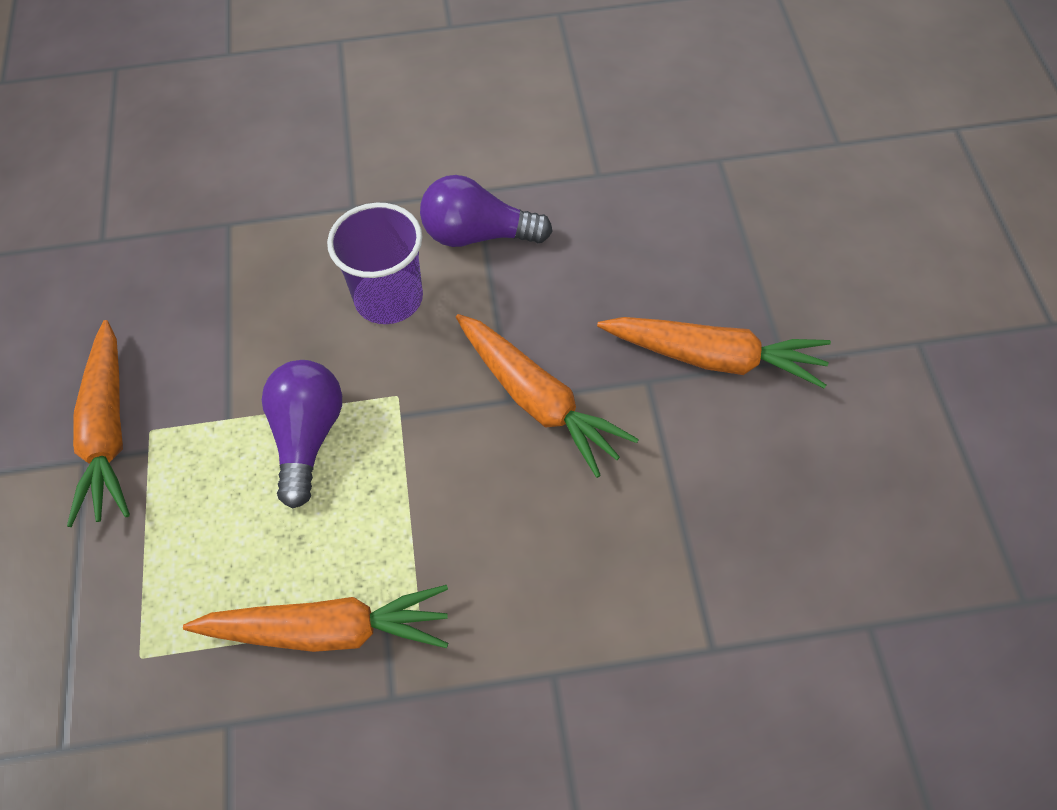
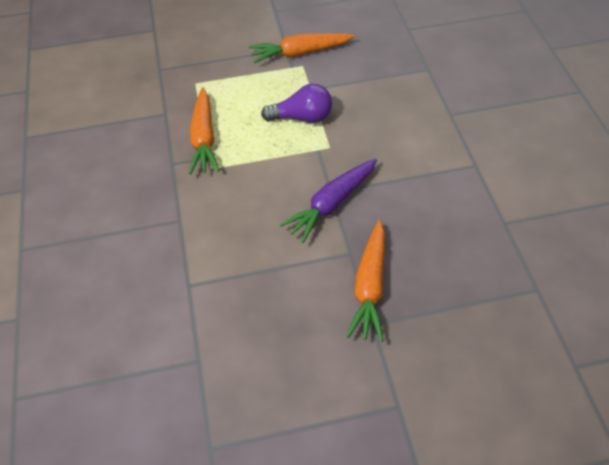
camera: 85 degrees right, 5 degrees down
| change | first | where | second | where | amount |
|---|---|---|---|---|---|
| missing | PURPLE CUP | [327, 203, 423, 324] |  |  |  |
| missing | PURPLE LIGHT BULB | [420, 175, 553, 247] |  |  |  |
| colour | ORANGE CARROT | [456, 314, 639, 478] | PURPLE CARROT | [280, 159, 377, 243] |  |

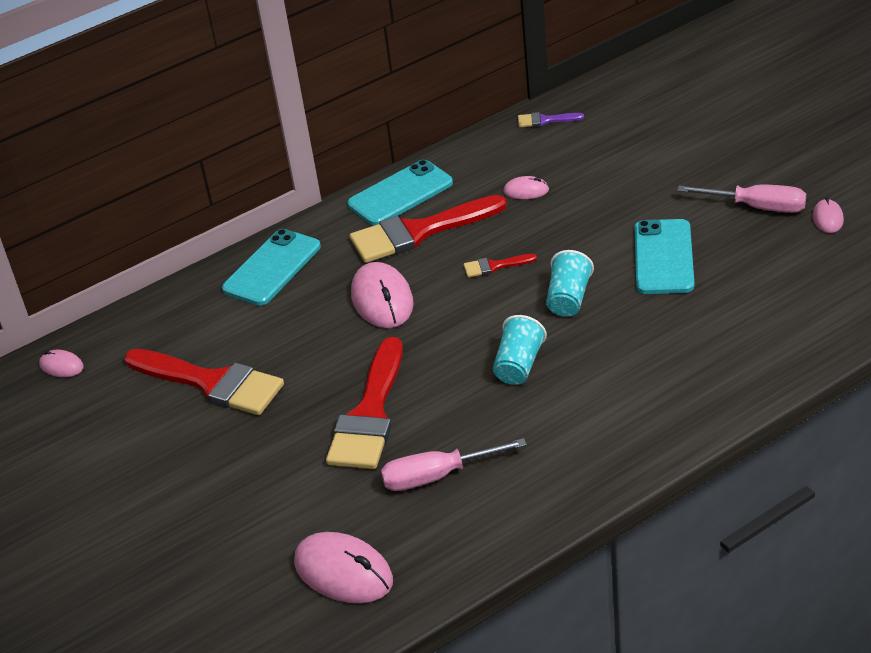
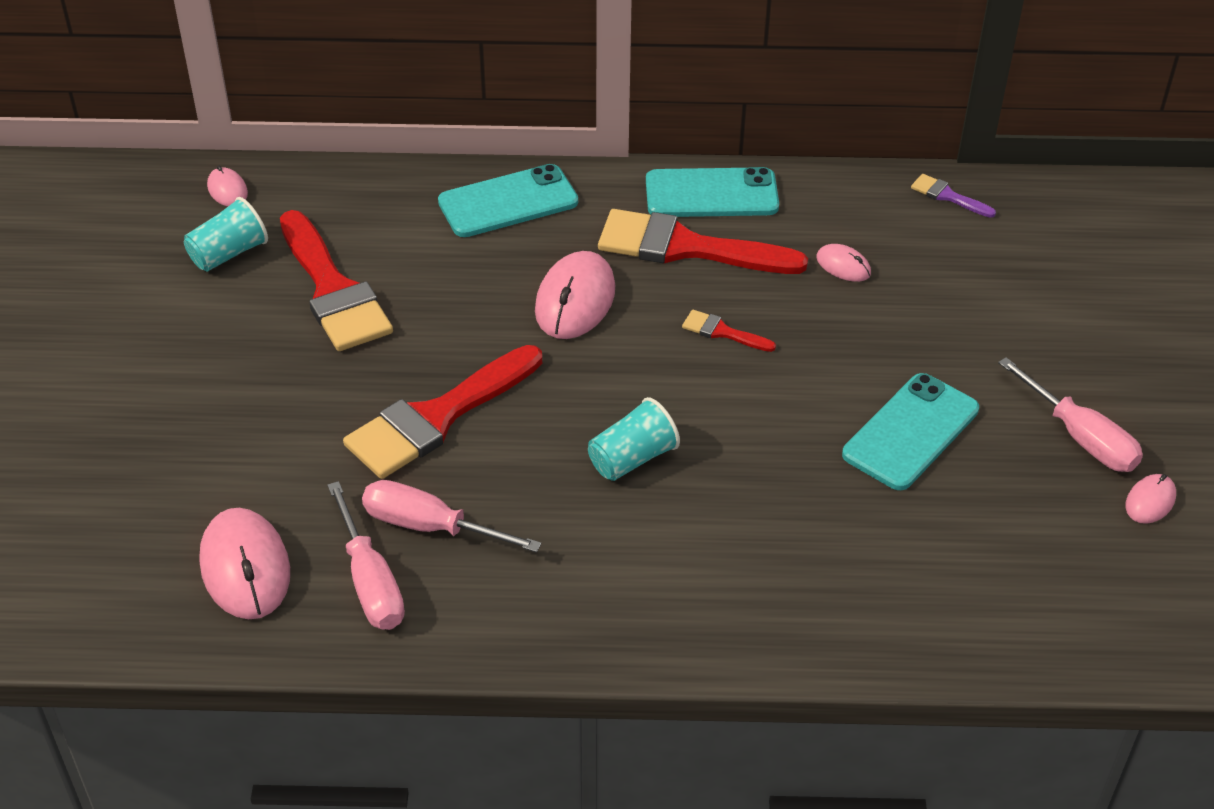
camera: 30 degrees right, 5 degrees up
| change | first | where | second | where | amount |
|---|---|---|---|---|---|
| appeared |  |  | PINK SCREWDRIVER | [327, 481, 405, 630] |  |
| relocated | TURQUOISE CUP | [546, 250, 594, 317] |  | [184, 197, 268, 271] |  |

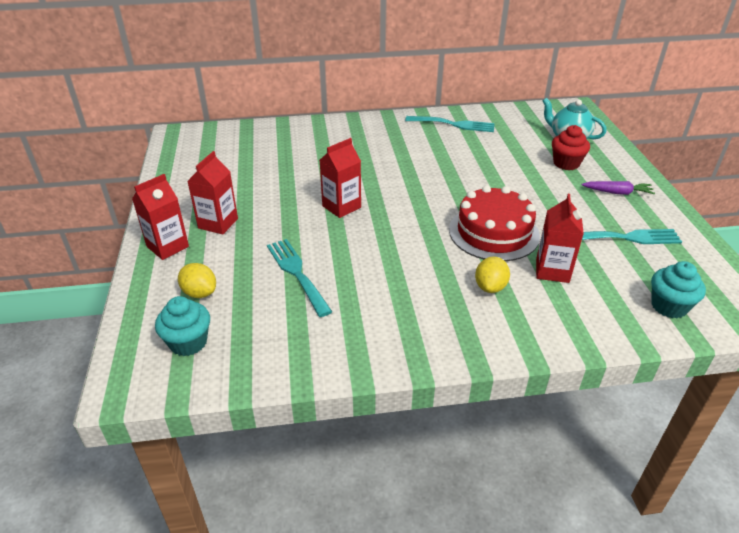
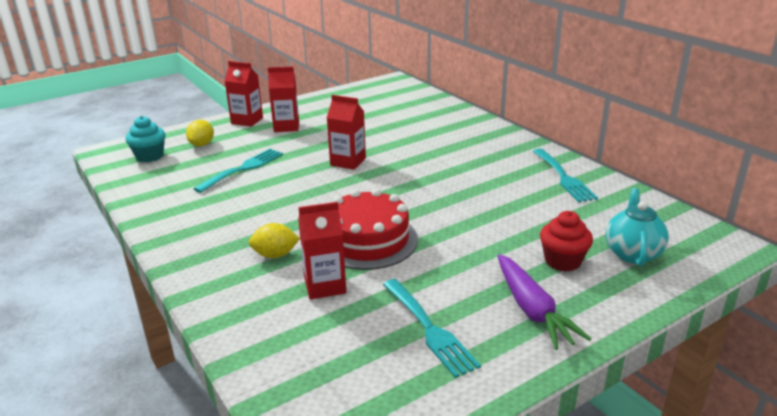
camera: 65 degrees right, 10 degrees down
| change | first | where | second | where | amount |
|---|---|---|---|---|---|
| missing | TURQUOISE CUPCAKE | [651, 261, 706, 318] |  |  |  |
| size | PURPLE CARROT | [581, 181, 655, 195] |  | [497, 254, 591, 350] | x1.53 |

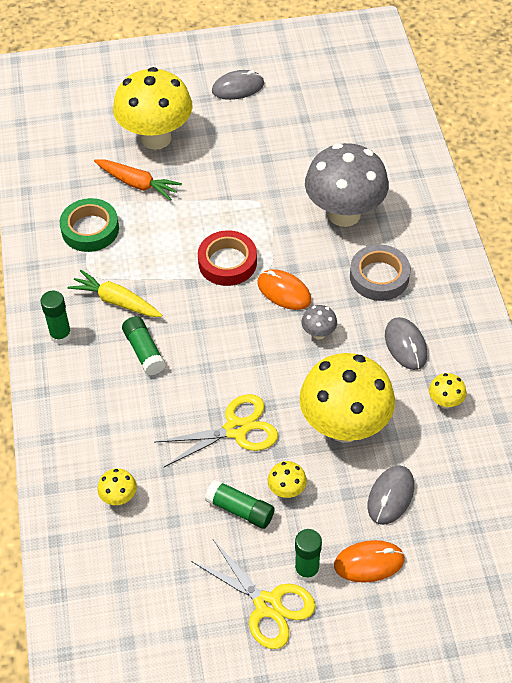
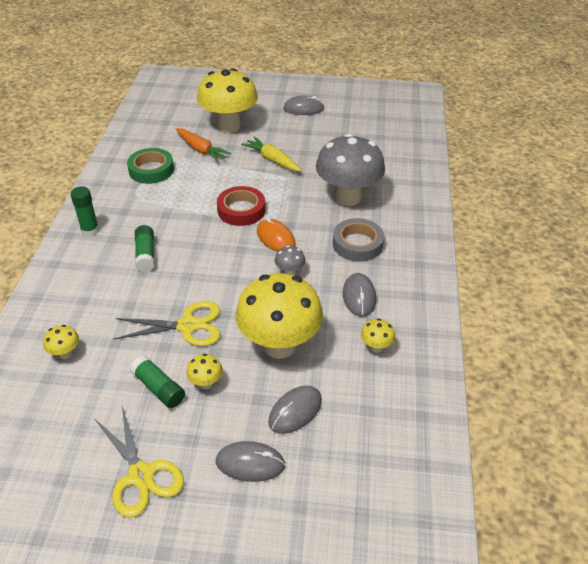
camera: 15 degrees right, 10 degrees down
| change | first | where | second | where | amount |
|---|---|---|---|---|---|
| missing | GREEN GLUE STICK | [295, 529, 322, 582] |  |  |  |
| relocated | YELLOW CARROT | [68, 270, 163, 317] |  | [241, 137, 301, 172] |  |
| colour | ORANGE MOUSE | [334, 540, 405, 583] | GREY MOUSE | [216, 441, 285, 482] |  |

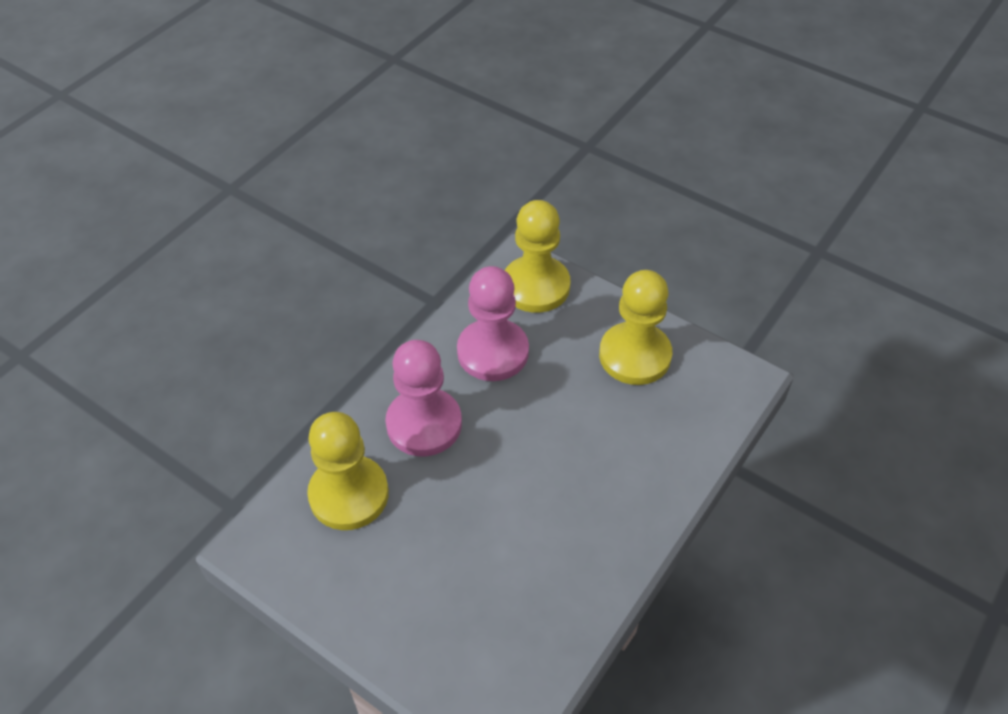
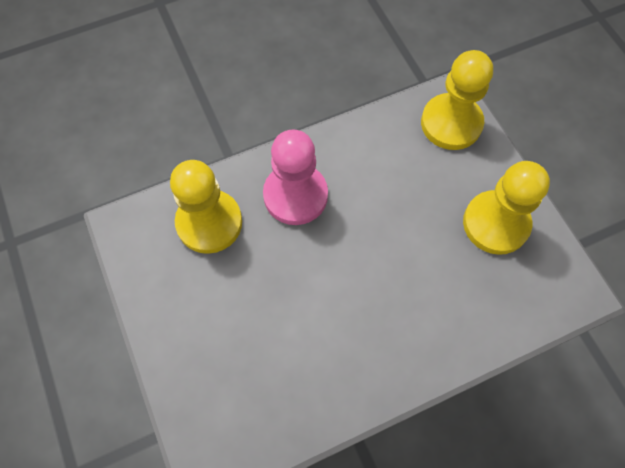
camera: 30 degrees right, 15 degrees up
| change | first | where | second | where | amount |
|---|---|---|---|---|---|
| missing | PINK PAWN | [457, 266, 529, 381] |  |  |  |

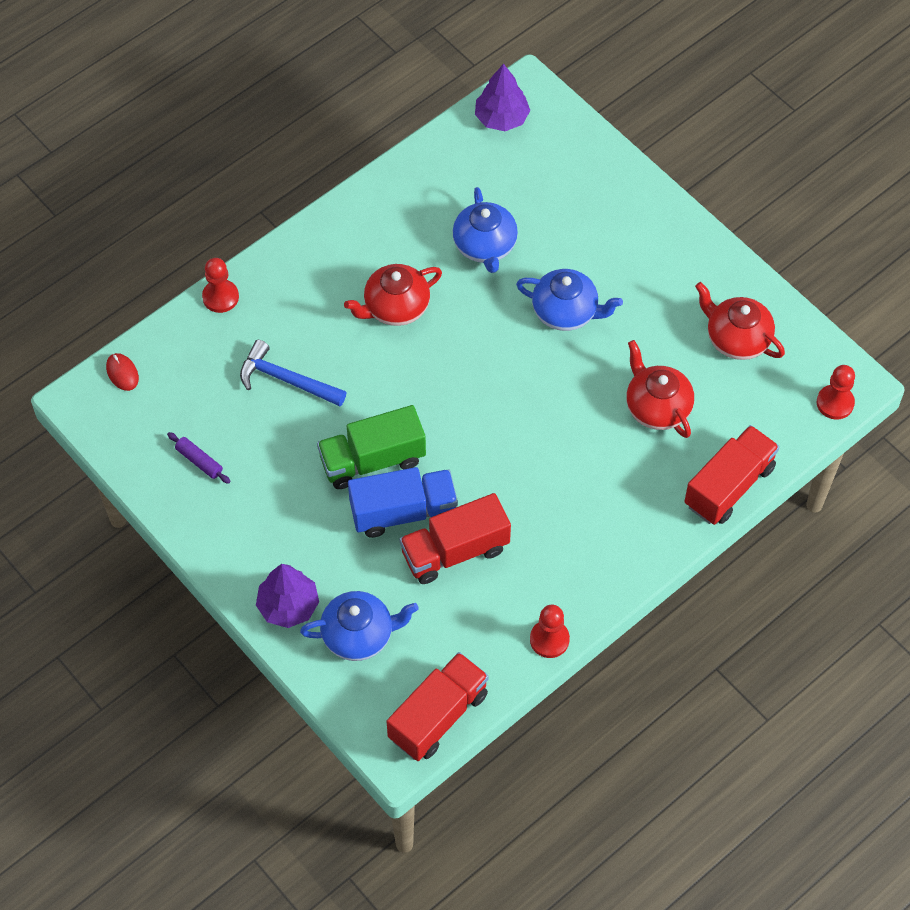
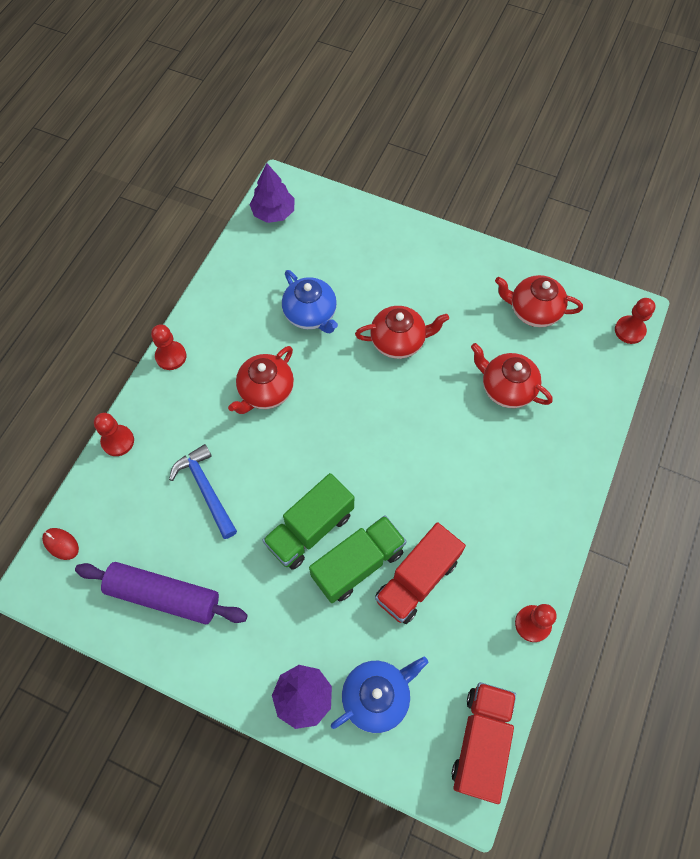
camera: 25 degrees left, 5 degrees up
| change | first | where | second | where | amount |
|---|---|---|---|---|---|
| missing | RED TRUCK | [684, 425, 779, 525] |  |  |  |
| appeared |  |  | RED PAWN | [151, 324, 186, 370] |  |
| colour | BLUE TRUCK | [348, 467, 458, 538] | GREEN TRUCK | [309, 515, 406, 603] |  |
| colour | BLUE TEAPOT | [516, 269, 623, 331] | RED TEAPOT | [355, 306, 449, 359] |  |
| spun | BLUE HAMMER | [240, 340, 347, 406] |  | [169, 444, 237, 539] | 60 degrees clockwise |
| size | PURPLE ROLLING PIN | [167, 432, 231, 484] |  | [75, 562, 248, 624] | x2.27 |

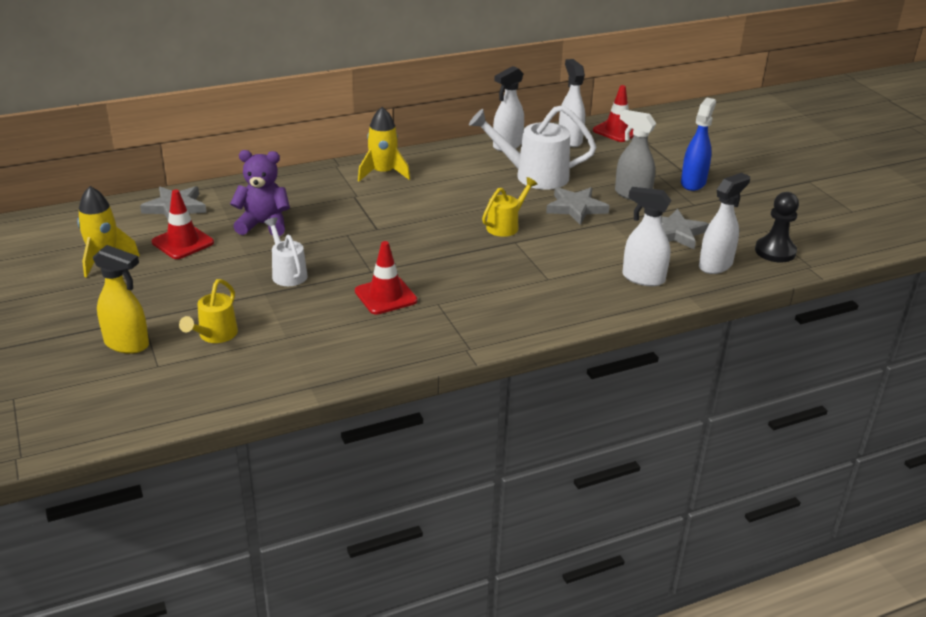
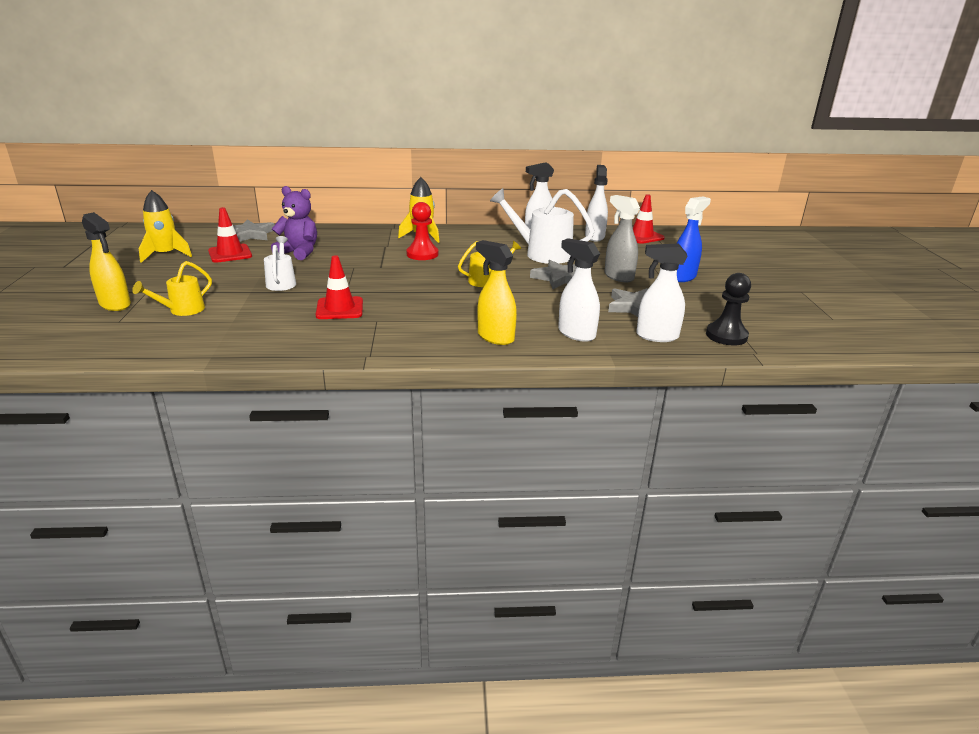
camera: 20 degrees right, 5 degrees down
| change | first | where | second | where | amount |
|---|---|---|---|---|---|
| appeared |  |  | RED PAWN | [406, 202, 439, 260] |  |
| appeared |  |  | YELLOW SPRAY BOTTLE | [476, 240, 517, 345] |  |
| spun | WHITE SPRAY BOTTLE | [699, 173, 750, 274] |  | [636, 244, 688, 342] | 150 degrees counterclockwise |

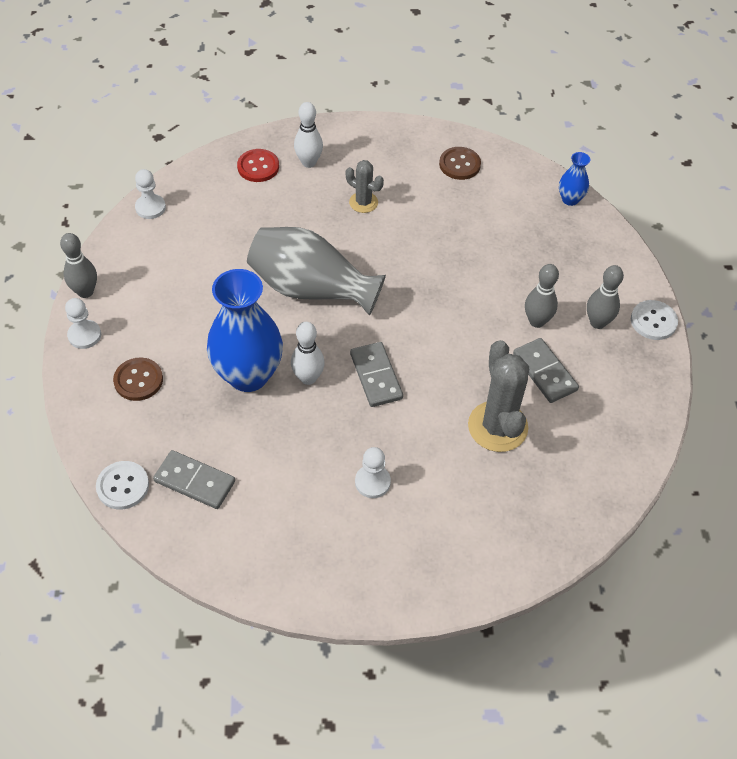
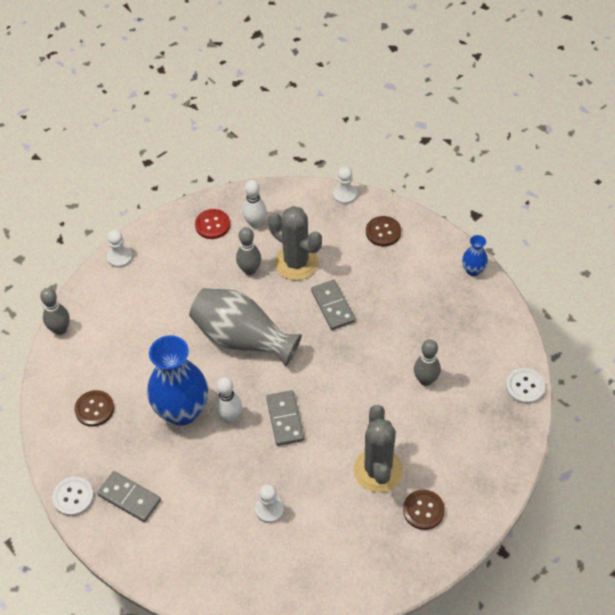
camera: 10 degrees right, 0 degrees up
| change | first | where | second | where | amount |
|---|---|---|---|---|---|
| appeared |  |  | BROWN BUTTON | [403, 490, 445, 530] |  |
| relocated | WHITE PAWN | [65, 298, 101, 349] |  | [333, 166, 357, 204] |  |
| relocated | GREY DOMINO | [513, 338, 579, 403] |  | [311, 280, 355, 330] |  |
| relocated | GREY BOWLING PIN | [587, 265, 624, 329] |  | [236, 227, 261, 275] |  |
| size | GREY CACTUS | [346, 160, 384, 213] |  | [268, 206, 322, 280] | x1.79 |

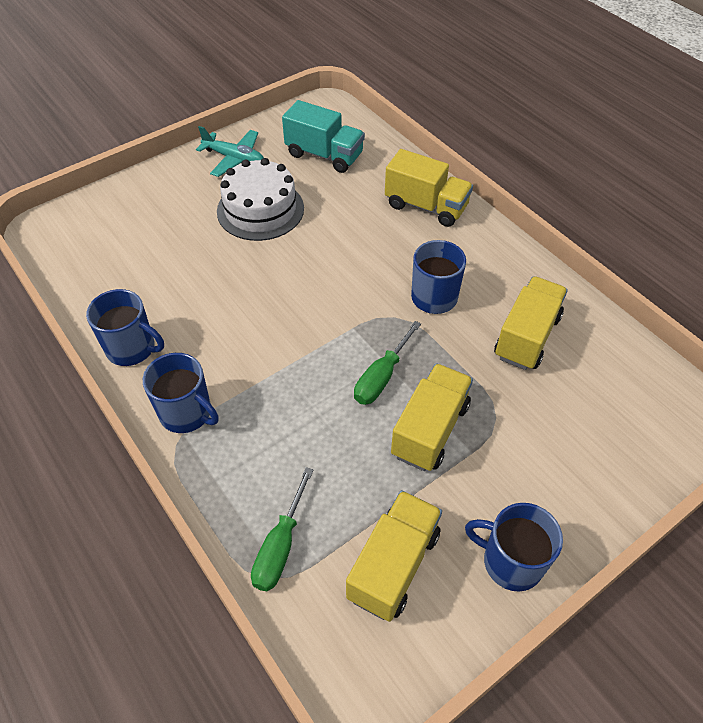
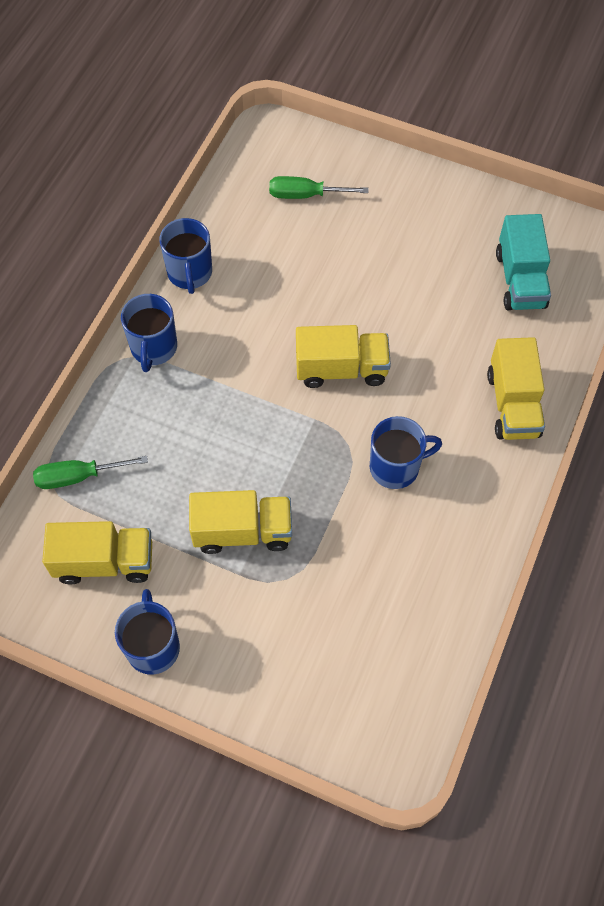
camera: 60 degrees right, 10 degrees up
| change | first | where | second | where | amount |
|---|---|---|---|---|---|
| missing | TURQUOISE PLANE | [196, 126, 264, 177] |  |  |  |
| missing | WHITE CAKE | [217, 158, 304, 241] |  |  |  |
| relocated | GREEN SCREWDRIVER | [354, 321, 421, 405] |  | [269, 176, 369, 199] |  |
| relocated | YELLOW TRUCK | [494, 276, 568, 370] |  | [296, 325, 391, 388] |  |

